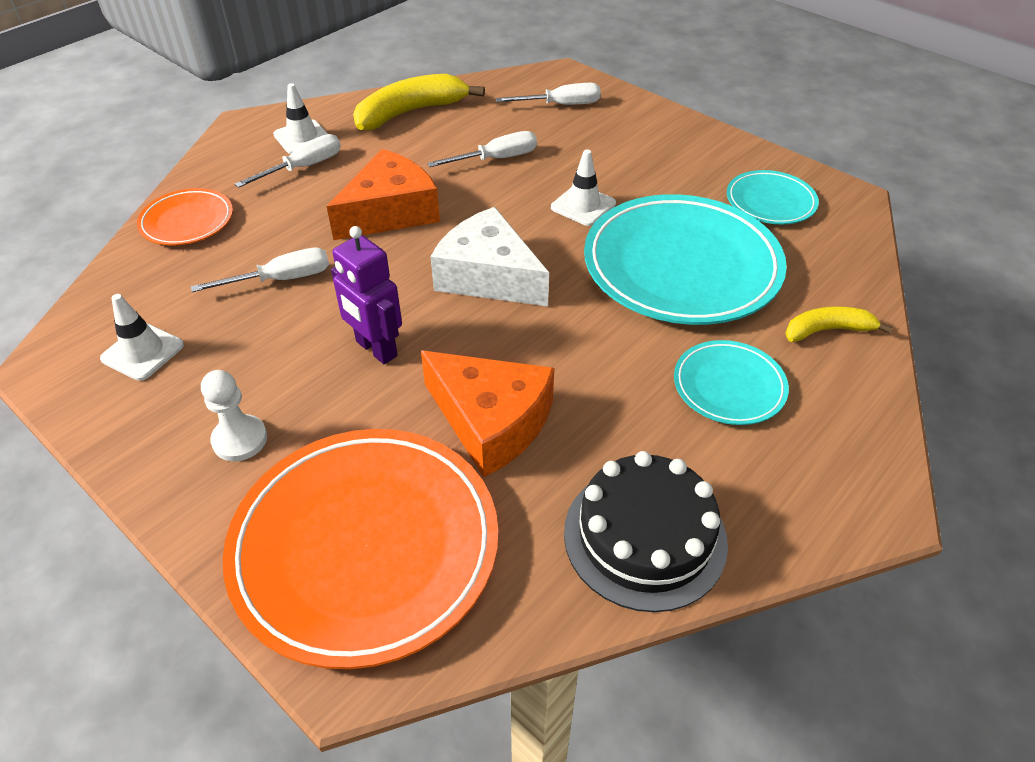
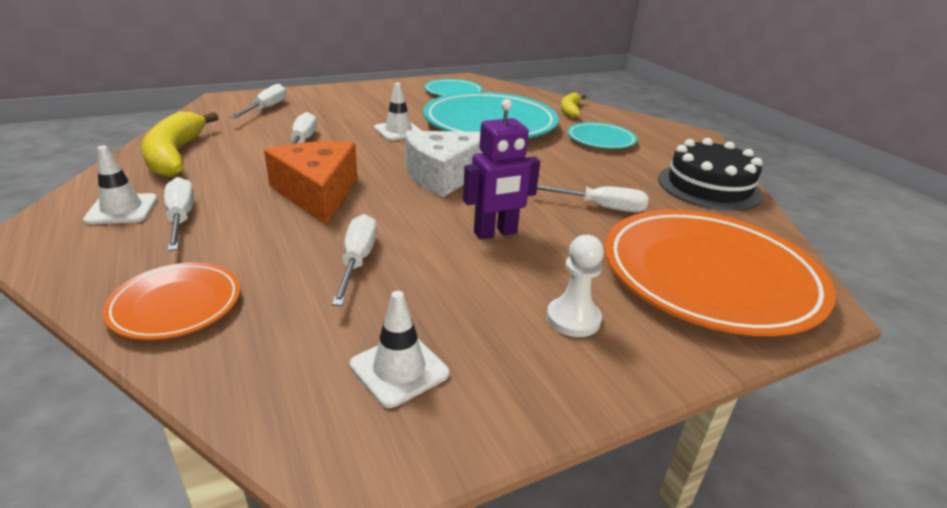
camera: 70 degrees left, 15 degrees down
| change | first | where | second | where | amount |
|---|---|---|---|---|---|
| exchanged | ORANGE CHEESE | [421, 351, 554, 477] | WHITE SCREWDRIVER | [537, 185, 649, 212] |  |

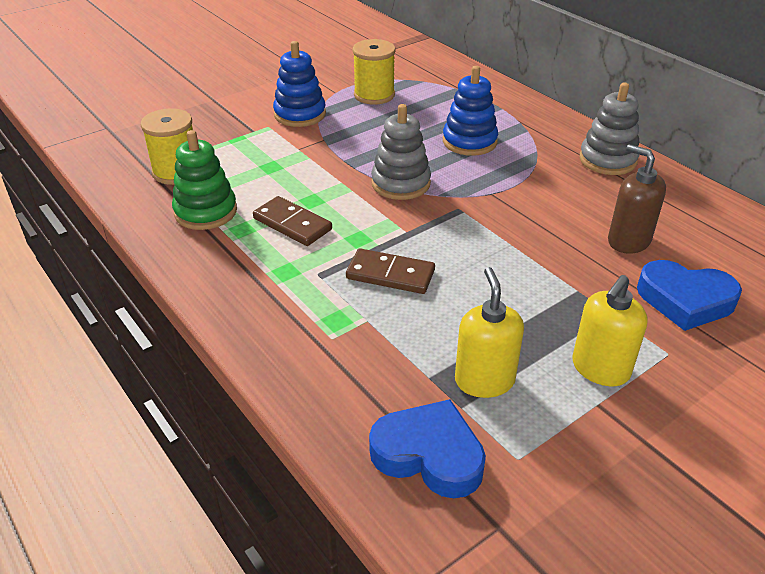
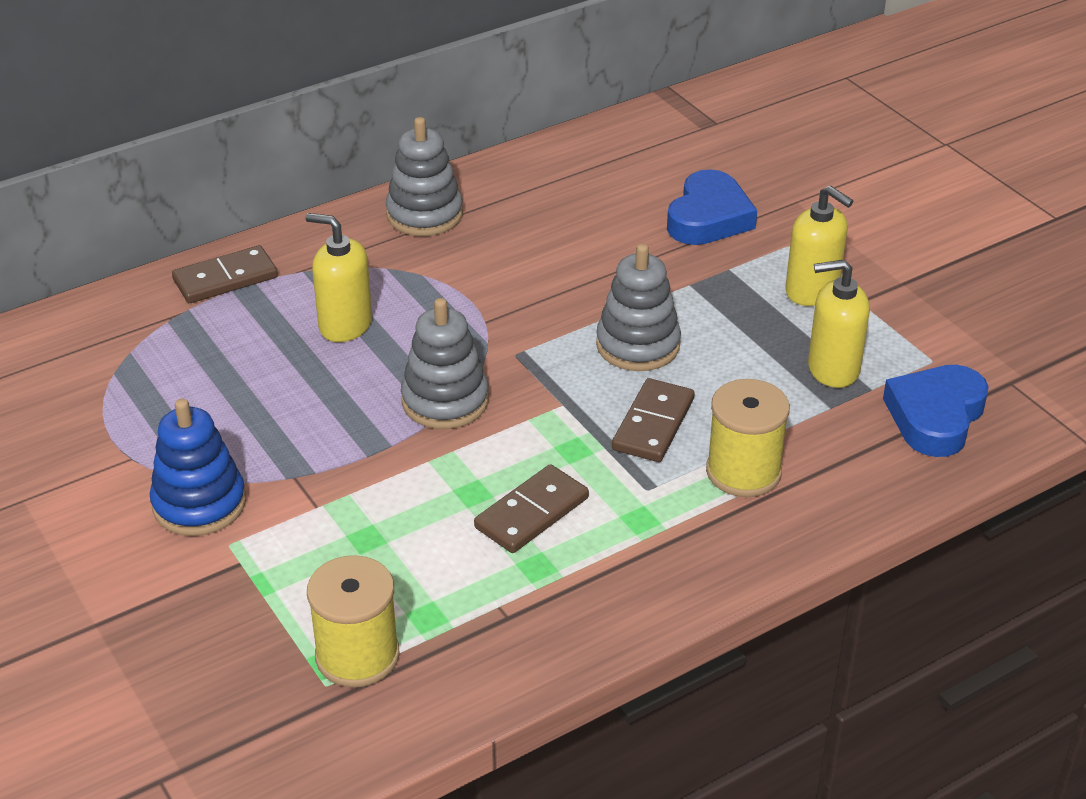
camera: 85 degrees left, 0 degrees up
| change | first | where | second | where | amount |
|---|---|---|---|---|---|
| missing | GREEN STACKING TOY | [172, 130, 237, 230] |  |  |  |
| missing | BROWN SOAP DISPENSER | [608, 144, 666, 254] |  |  |  |
| appeared |  |  | BROWN DOMINO | [172, 245, 278, 303] |  |
| appeared |  |  | GREY STACKING TOY | [596, 244, 681, 371] |  |
| relocated | YELLOW SPOOL | [353, 39, 395, 104] |  | [706, 379, 790, 497] |  |
| exchanged | BLUE STACKING TOY | [443, 66, 498, 156] | YELLOW SOAP DISPENSER | [305, 213, 372, 342] |  |

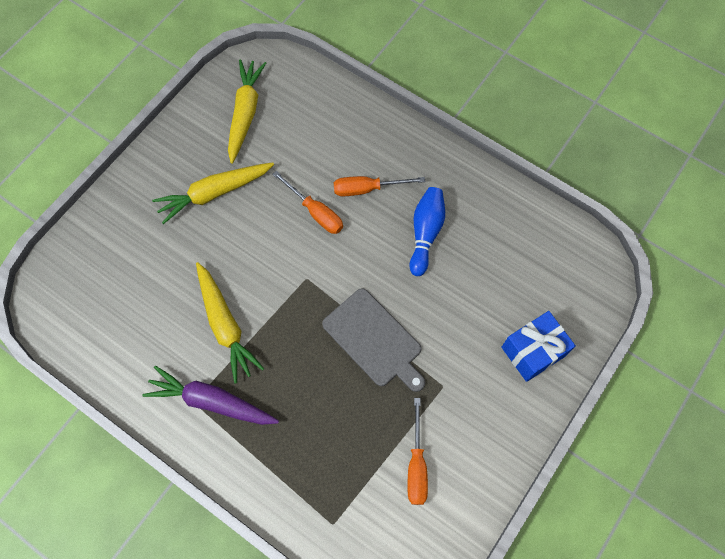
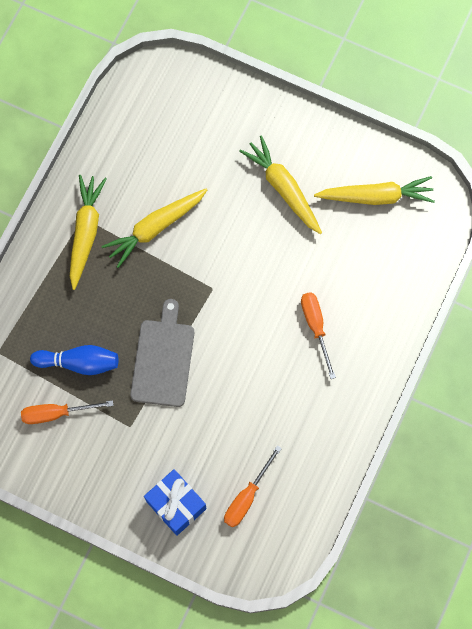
camera: 80 degrees right, 5 degrees up
| change | first | where | second | where | amount |
|---|---|---|---|---|---|
| relocated | ORANGE SCREWDRIVER | [272, 171, 343, 234] |  | [224, 445, 282, 527] |  |
| relocated | BLUE BOWLING PIN | [409, 187, 445, 276] |  | [30, 345, 118, 375] |  |
| colour | PURPLE CARROT | [142, 366, 279, 425] | YELLOW CARROT | [70, 175, 107, 290] |  |
| spun | GREY CUTTING BOARD | [322, 288, 425, 392] |  | [130, 299, 194, 407] | 150 degrees clockwise |

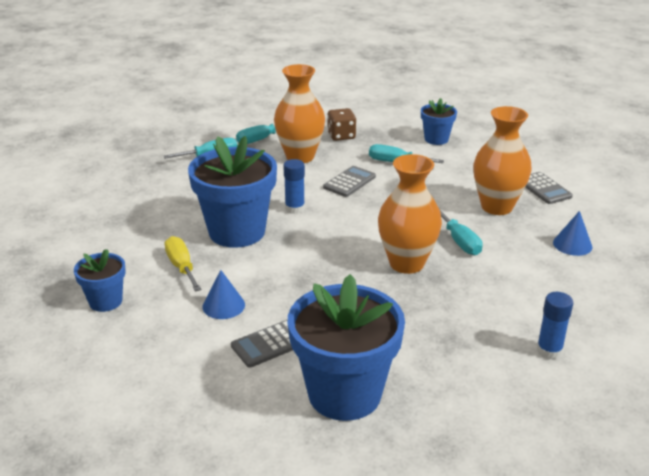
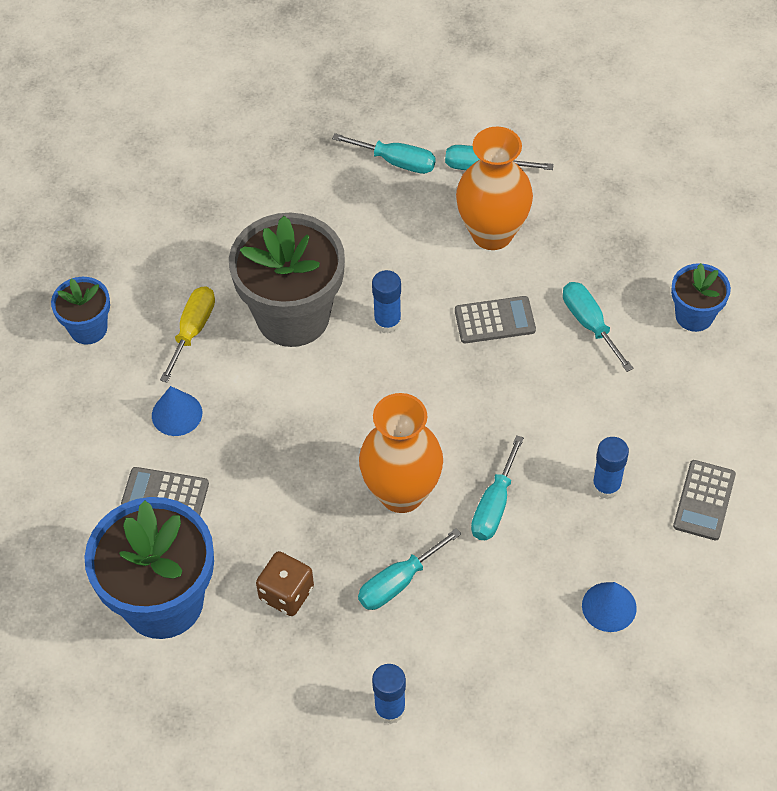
camera: 45 degrees right, 25 degrees up
| change | first | where | second | where | amount |
|---|---|---|---|---|---|
| appeared |  |  | TURQUOISE SCREWDRIVER | [358, 528, 461, 610] |  |
| relocated | BROWN DICE | [327, 108, 356, 141] |  | [256, 551, 314, 616] |  |
| exchanged | ORANGE VASE | [473, 106, 532, 215] | BLUE GLUE STICK | [592, 437, 629, 499] |  |
| colour | BLUE FLOWER POT | [188, 136, 277, 248] | GREY FLOWER POT | [229, 213, 345, 347] |  |

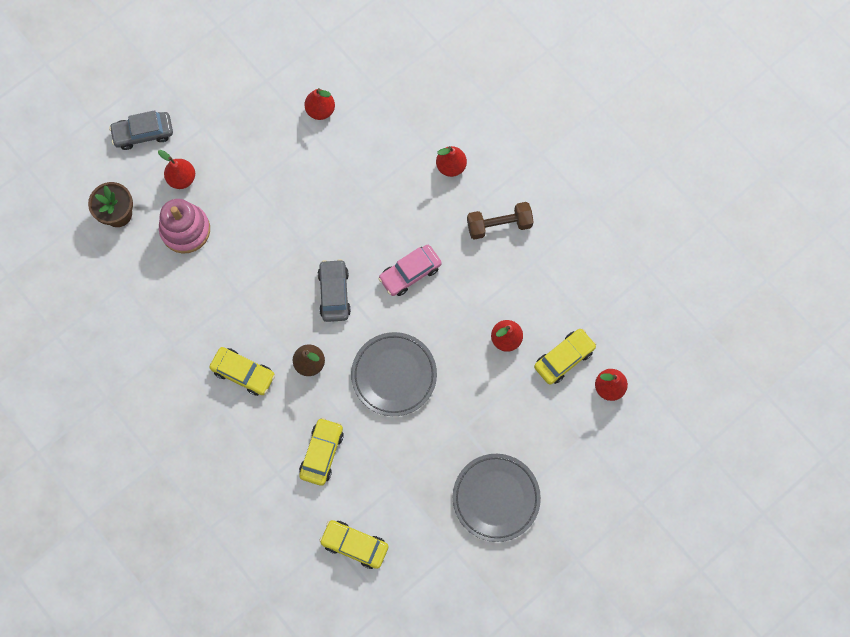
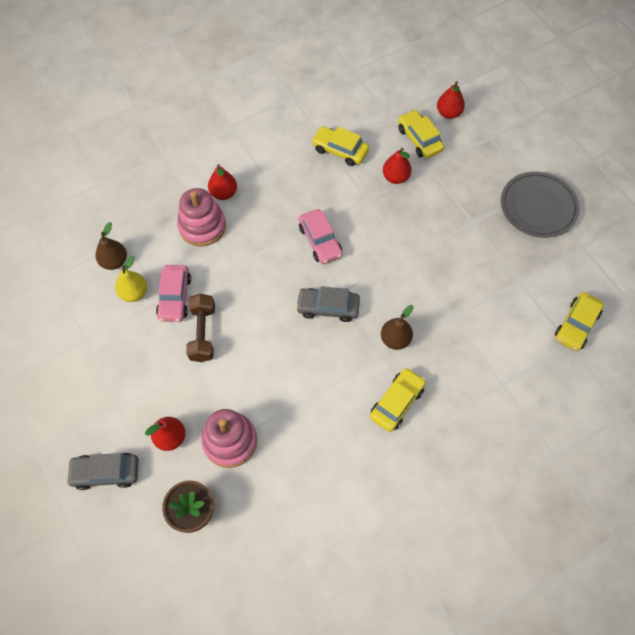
camera: 80 degrees left, 10 degrees down
| change | first | where | second | where | amount |
|---|---|---|---|---|---|
| missing | GREY PLATE | [351, 332, 437, 416] |  |  |  |
| appeared |  |  | BROWN PEAR | [96, 222, 127, 270] |  |
| appeared |  |  | PINK CAR | [156, 265, 191, 322] |  |
| appeared |  |  | PINK STACKING TOY | [177, 188, 226, 247] |  |
| relocated | YELLOW CAR | [299, 418, 344, 486] |  | [312, 126, 369, 166] |  |
| relocated | BROWN DUMBBELL | [467, 202, 534, 240] |  | [186, 294, 215, 362] |  |
| colour | RED PEAR | [304, 88, 335, 120] | YELLOW PEAR | [115, 256, 147, 302] |  |
| spun | GREY CAR | [109, 110, 173, 150] |  | [66, 453, 138, 490] | 90 degrees clockwise |

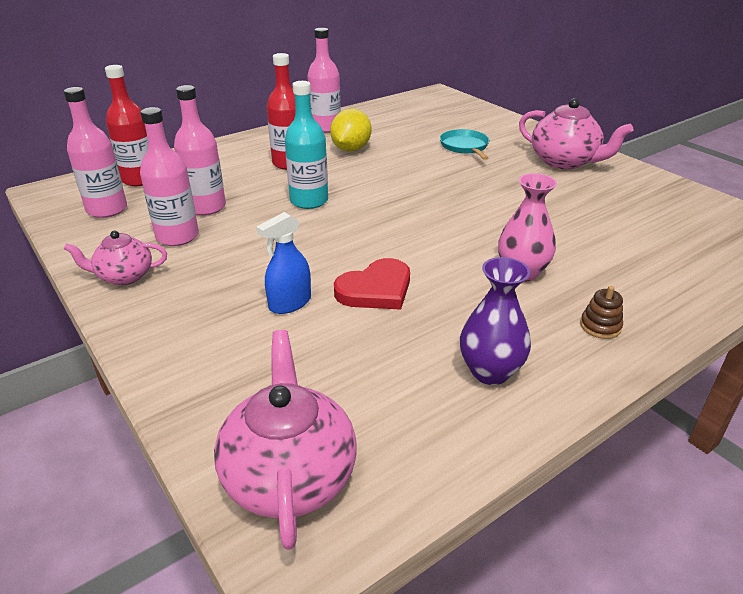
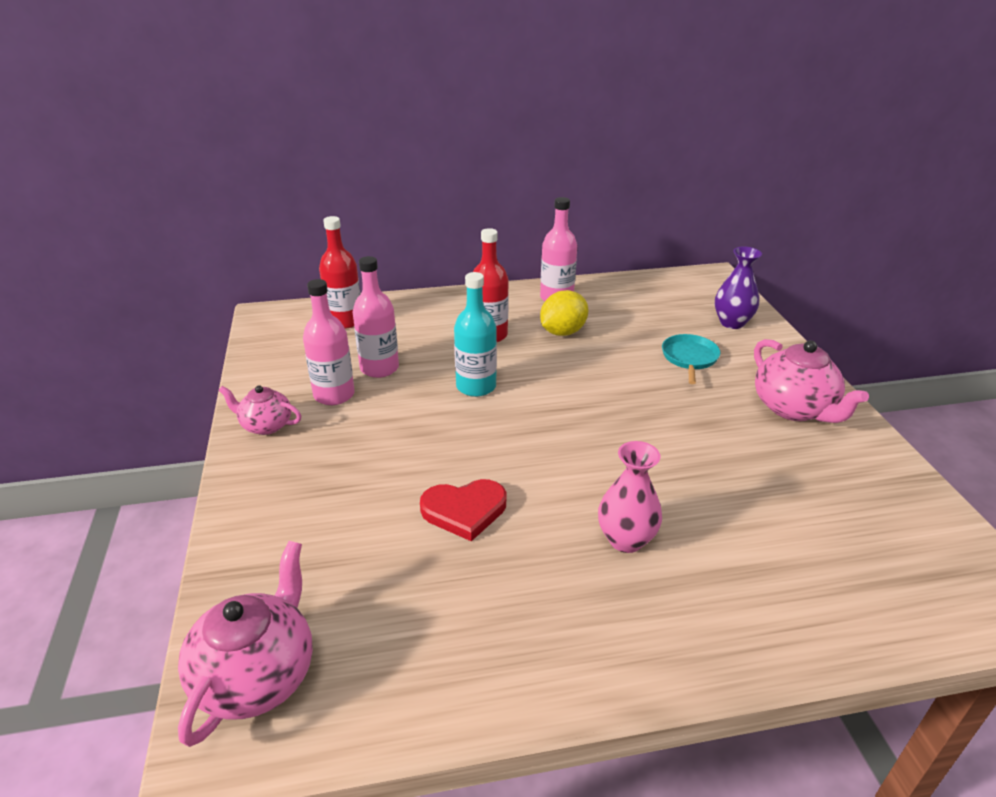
camera: 25 degrees right, 0 degrees up
| change | first | where | second | where | amount |
|---|---|---|---|---|---|
| missing | PINK BOTTLE | [64, 87, 127, 218] |  |  |  |
| missing | BLUE SPRAY BOTTLE | [257, 212, 311, 314] |  |  |  |
| missing | BROWN STACKING TOY | [580, 286, 623, 339] |  |  |  |
| relocated | PURPLE VASE | [460, 257, 531, 385] |  | [715, 246, 762, 329] |  |

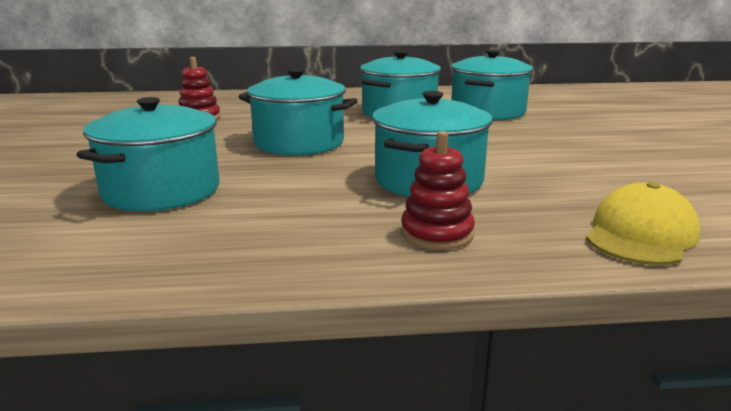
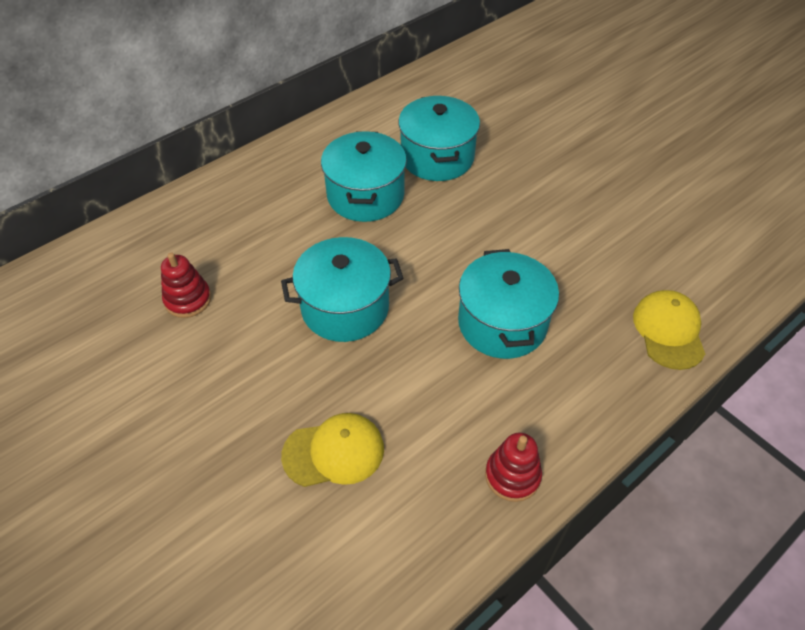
camera: 35 degrees left, 30 degrees up
| change | first | where | second | where | amount |
|---|---|---|---|---|---|
| relocated | RED STACKING TOY | [401, 131, 475, 250] |  | [485, 432, 542, 502] |  |
| exchanged | TURQUOISE POT | [77, 97, 219, 211] | YELLOW CAP | [281, 413, 384, 487] |  |

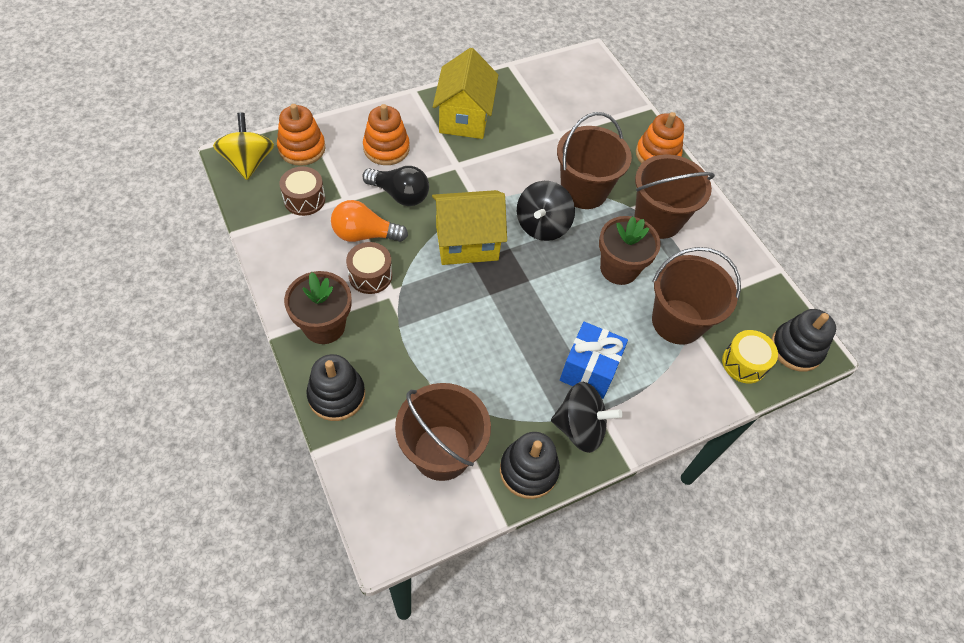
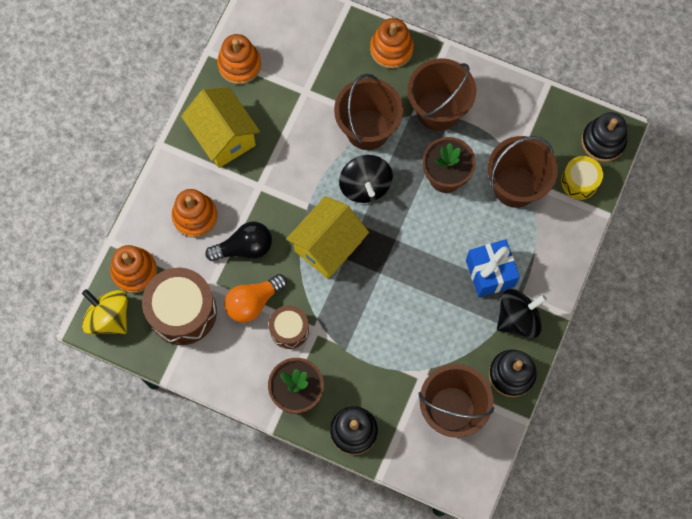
camera: 35 degrees left, 15 degrees up
| change | first | where | second | where | amount |
|---|---|---|---|---|---|
| appeared |  |  | ORANGE STACKING TOY | [217, 34, 261, 84] |  |
| size | BROWN DRUM | [279, 166, 325, 216] |  | [142, 268, 217, 345] | x1.76 |

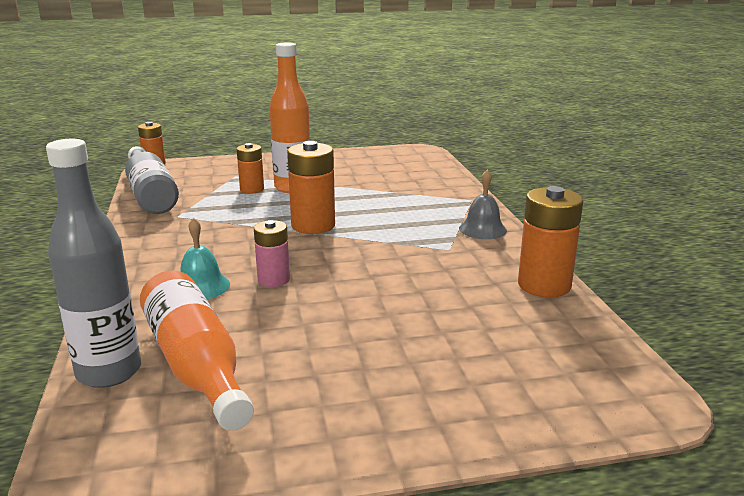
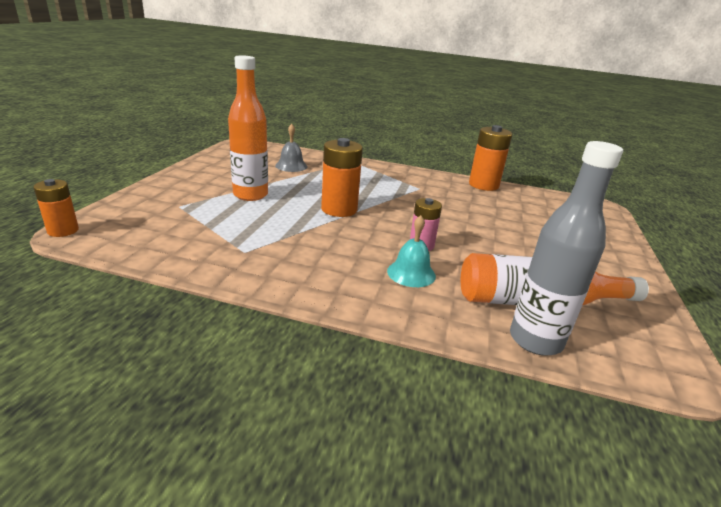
camera: 65 degrees left, 5 degrees up
| change | first | where | second | where | amount |
|---|---|---|---|---|---|
| missing | GREY BOTTLE | [125, 146, 179, 214] |  |  |  |
| missing | ORANGE BATTERY | [237, 143, 264, 194] |  |  |  |
| relocated | GREY BELL | [459, 170, 507, 239] |  | [275, 124, 308, 172] |  |

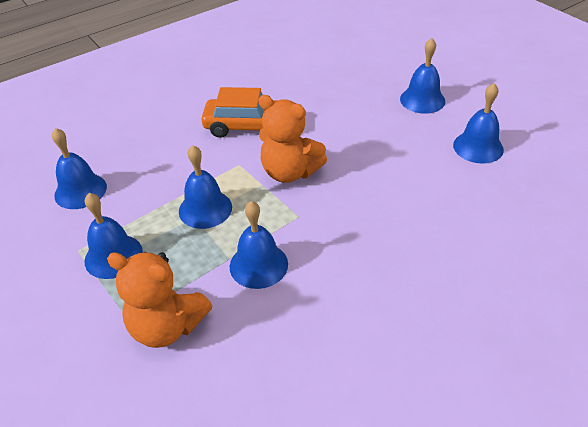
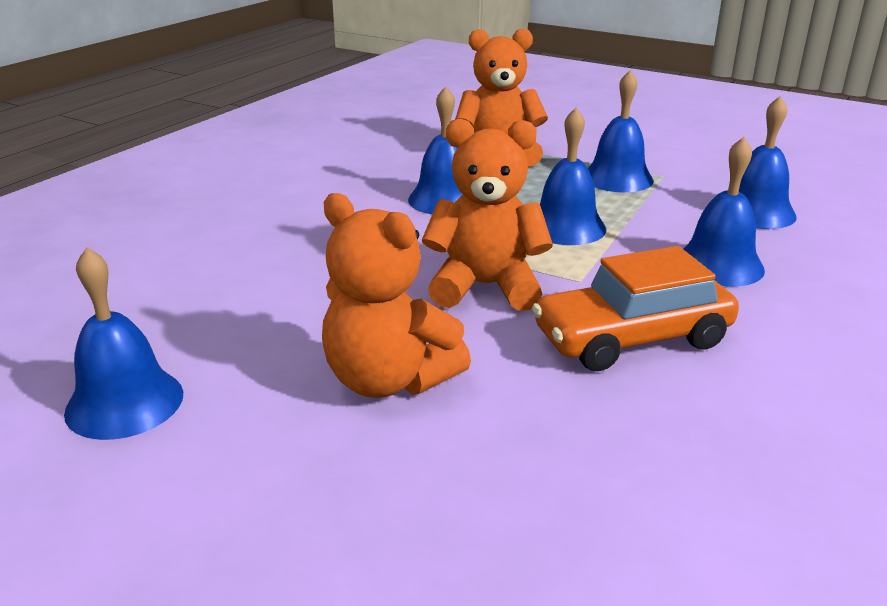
camera: 155 degrees right, 15 degrees down
| change | first | where | second | where | amount |
|---|---|---|---|---|---|
| appeared |  |  | ORANGE TEDDY BEAR | [322, 193, 471, 398] |  |
| relocated | BLUE BELL | [400, 38, 445, 114] |  | [683, 137, 765, 287] |  |

